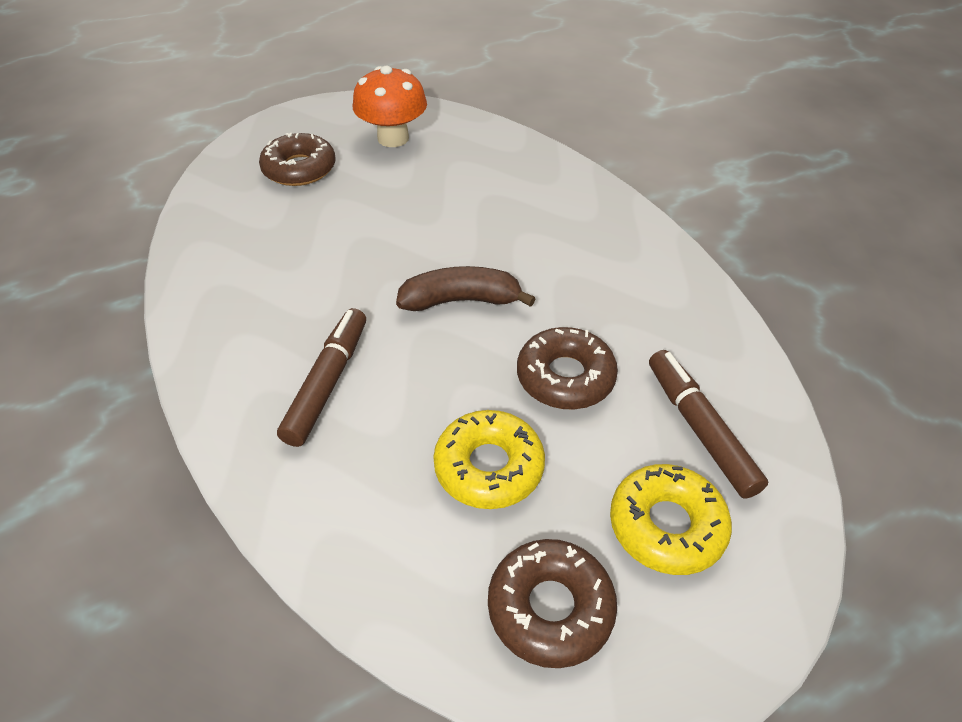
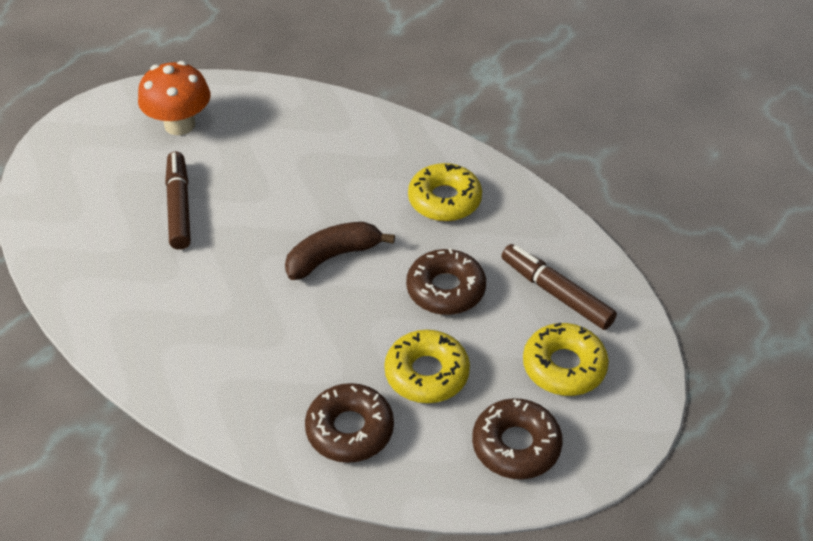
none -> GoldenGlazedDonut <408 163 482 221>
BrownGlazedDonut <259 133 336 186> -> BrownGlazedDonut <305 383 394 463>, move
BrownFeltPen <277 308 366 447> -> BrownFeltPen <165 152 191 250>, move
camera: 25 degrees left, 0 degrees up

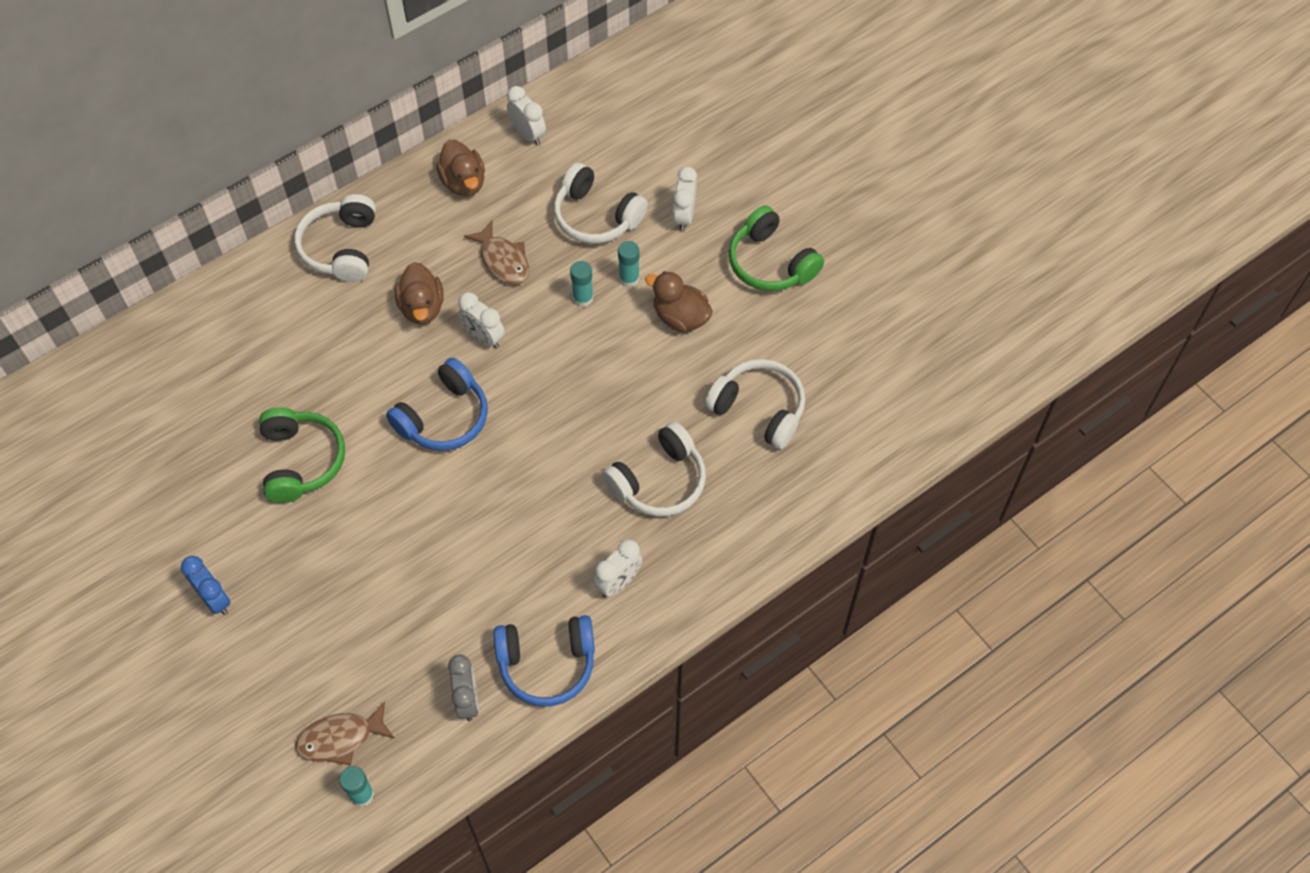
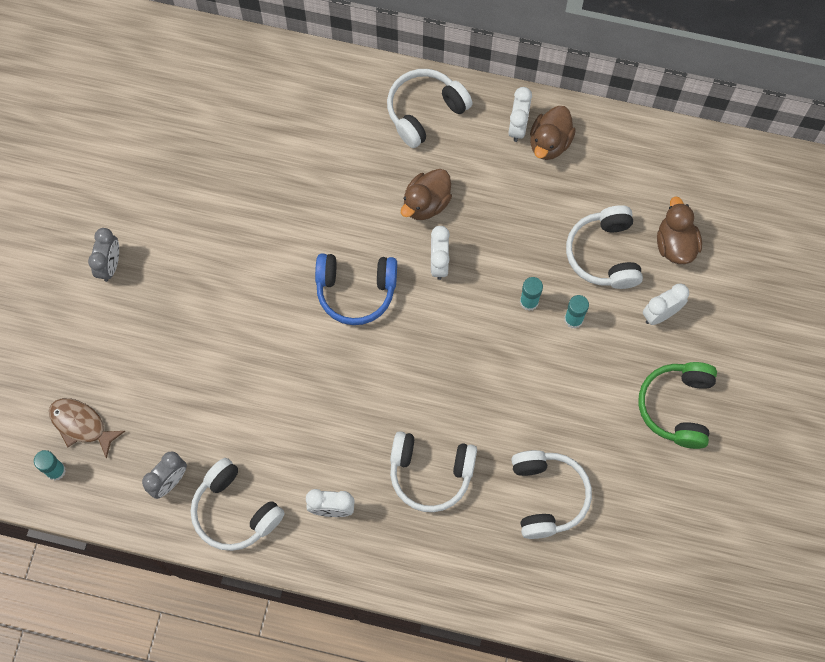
EmeraldHeadset <259 407 345 503> -> none
BrownFish <464 220 529 285> -> none
SnowWhiteClock <507 86 546 145> -> SnowWhiteClock <508 87 532 142>, move
BrownToyDuck <645 271 713 332> -> BrownToyDuck <657 196 702 264>, move
CobaltClock <181 556 231 615> -> GreyClock <88 228 119 282>
CobaltHeadset <494 615 595 706> -> SnowWhiteHeadset <191 458 285 551>
camera: 50 degrees right, 10 degrees up

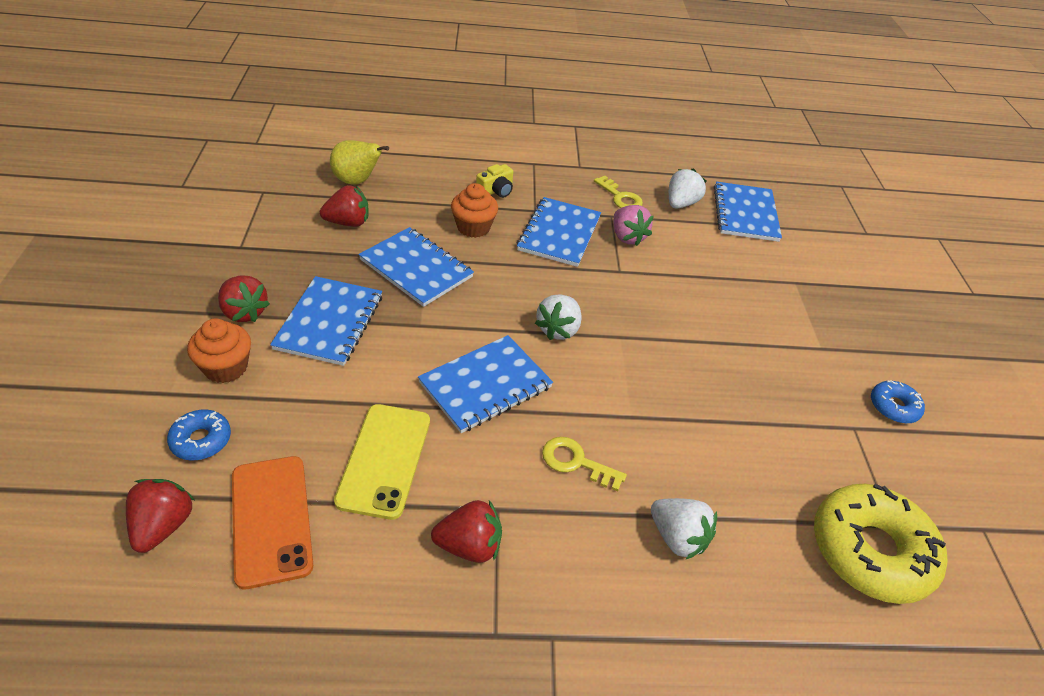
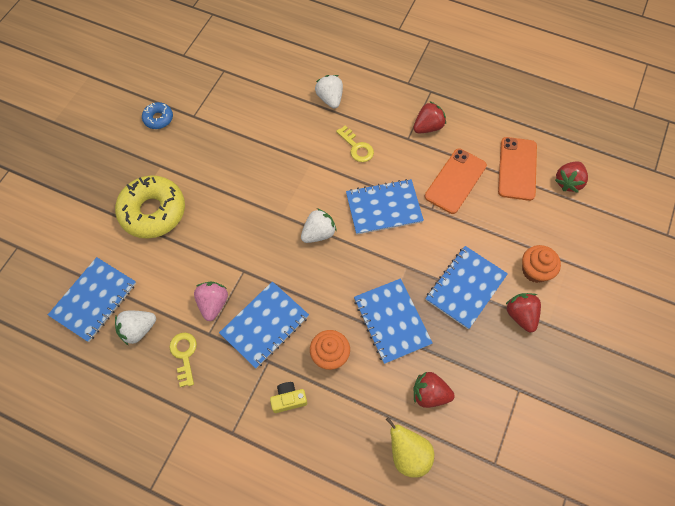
CobaltGlazedDonut <167 410 231 460> -> none
GoldenGlazedDonut <814 484 948 604> -> GoldenGlazedDonut <115 175 185 239>, move
GoldenMobilePhone <334 404 430 520> -> OrangeMobilePhone <425 149 487 214>
CrimsonBerry <431 500 502 563> -> CrimsonBerry <413 102 446 133>, 120 degrees clockwise
camera: 150 degrees left, 20 degrees up

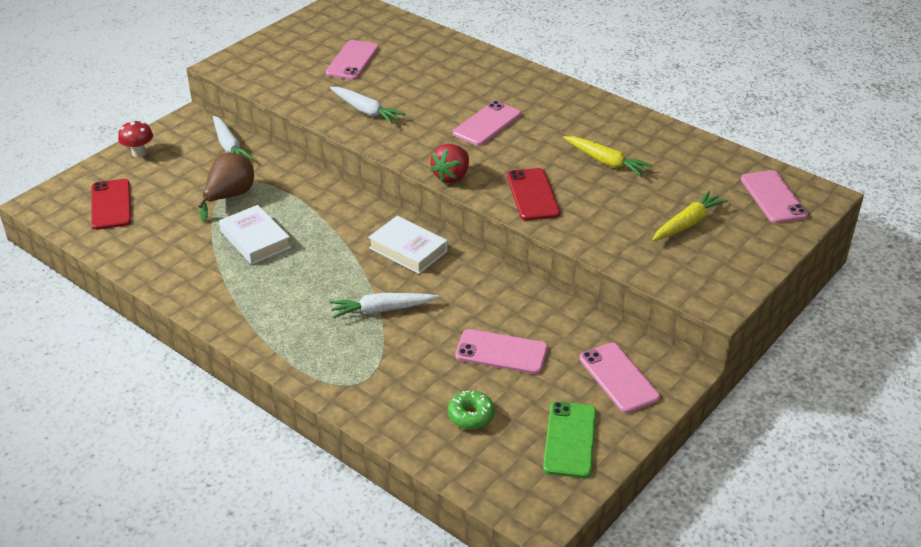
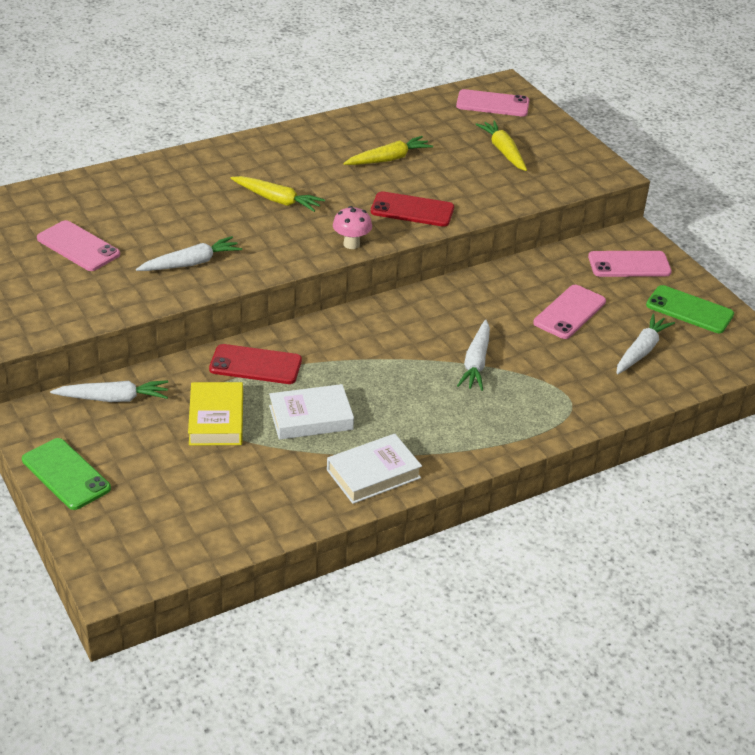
CrimsonMobilePhone <92 179 132 230> -> CrimsonMobilePhone <209 344 302 384>, move
SnowWhiteHardback <368 216 448 274> -> SnowWhiteHardback <327 434 422 504>, move
CrimsonFungus <118 121 153 157> -> EmeraldMobilePhone <22 438 111 510>
BrownPear <199 153 254 222> -> GoldenHardback <188 382 243 446>
CrimsonBerry <430 144 469 183> -> RosePinkFungus <333 206 372 249>
EmeraldGlazedDonut <448 391 495 429> -> SnowWhiteCarrot <616 314 675 374>
RosePinkMobilePhone <453 101 521 146> -> GoldenCarrot <231 176 325 212>
camera: 70 degrees left, 0 degrees up

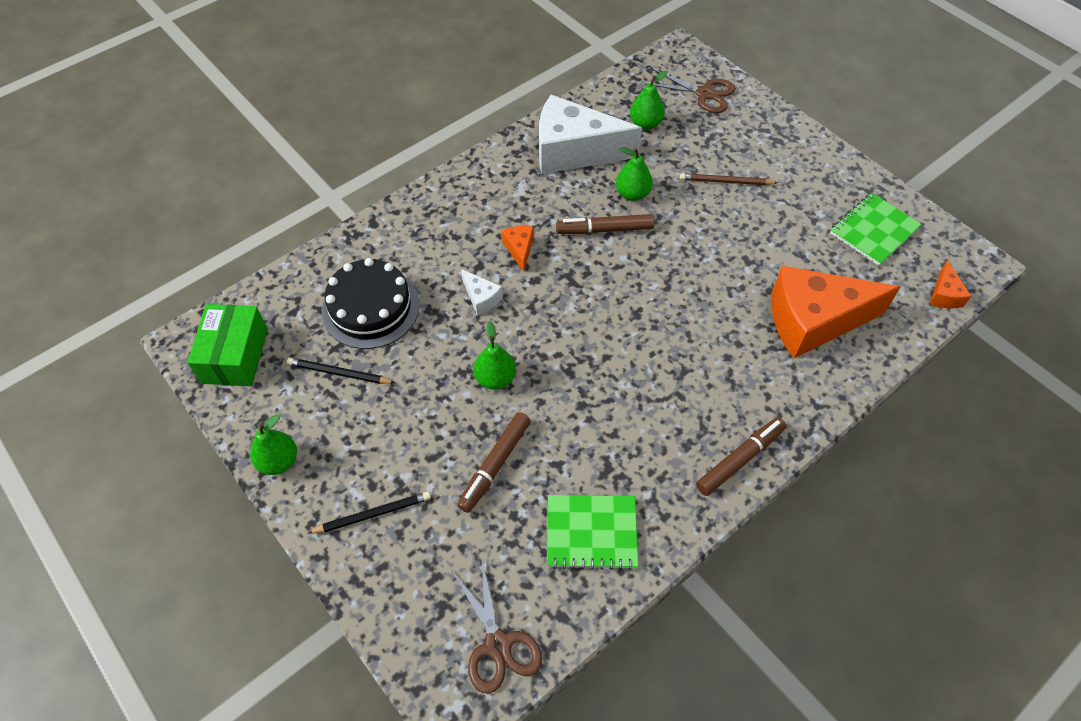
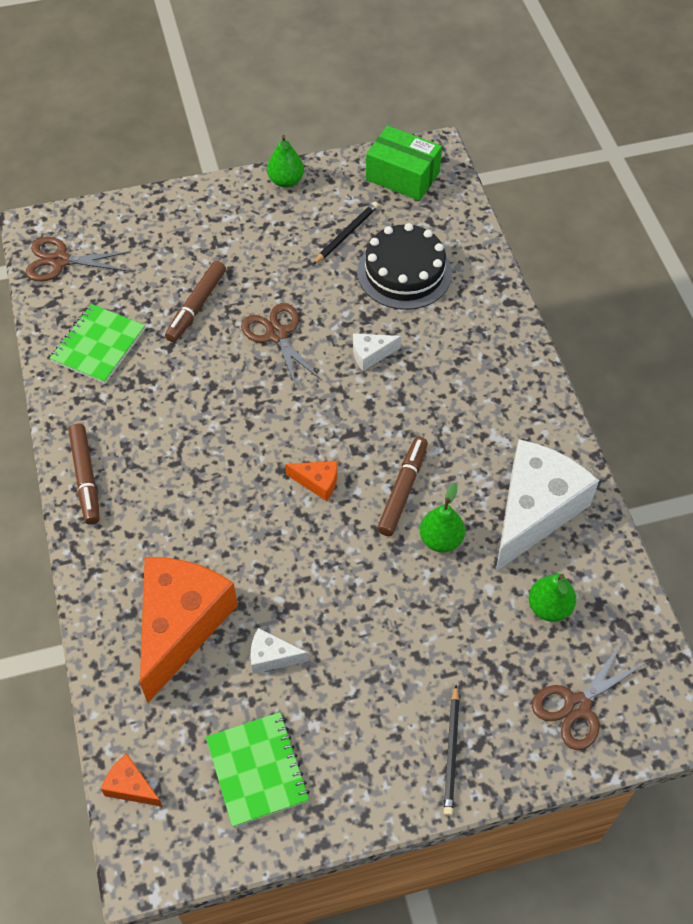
BrownLeadPencil <680 173 778 185> -> none
none -> SnowWhiteCheeseWedge <251 628 308 674>
JetBlackLeadPencil <308 492 431 534> -> JetBlackLeadPencil <444 685 459 816>, move
OrangeCheeseWedge <502 226 534 272> -> OrangeCheeseWedge <285 461 337 501>, move
EmeraldPear <473 321 516 390> -> BrownScissors <241 303 322 390>
BrownFeltPen <457 412 531 513> -> BrownFeltPen <165 261 226 342>, 120 degrees counterclockwise
camera: 115 degrees right, 0 degrees up

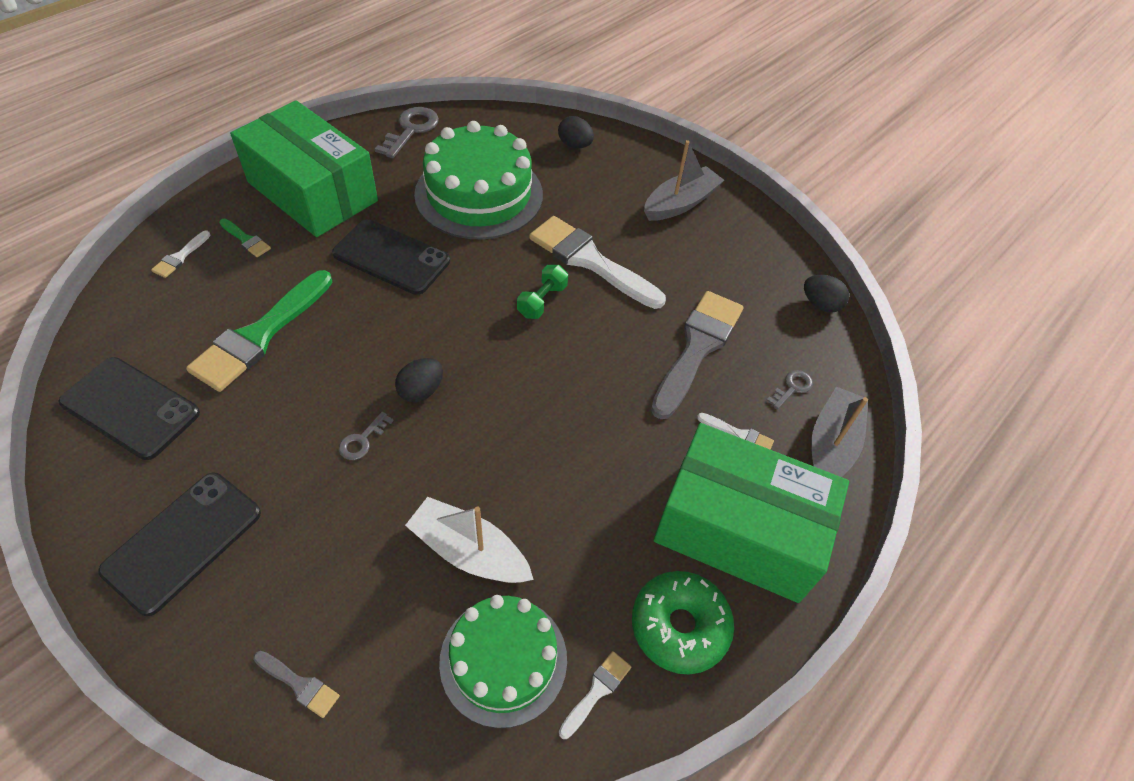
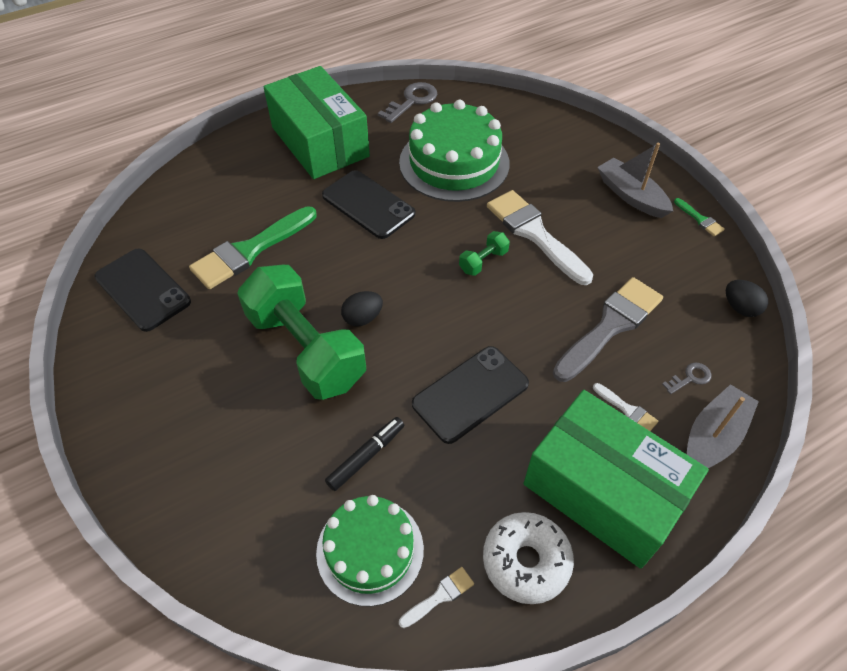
SnowWhitePaintBrush <151 231 211 278> -> none
GreyPaintBrush <253 651 340 718> -> none
JetBlackToyEgg <558 116 594 148> -> none
JetBlackMobilePhone <98 473 261 616> -> JetBlackMobilePhone <412 346 529 444>, move
EmeraldPaintBrush <219 219 271 257> -> EmeraldPaintBrush <674 198 725 236>, move
GreyLatchkey <339 412 394 460> -> EmeraldHandWeight <237 265 366 400>
SnowWhiteBoat <405 497 534 583> -> JetBlackFeltPen <325 417 404 491>
EmeraldGlazedDonut <632 571 734 674> -> SnowWhiteGlazedDonut <483 512 574 604>
GreyBoat <644 140 724 221> -> GreyBoat <597 143 673 218>, 105 degrees counterclockwise
camera: 20 degrees right, 0 degrees up

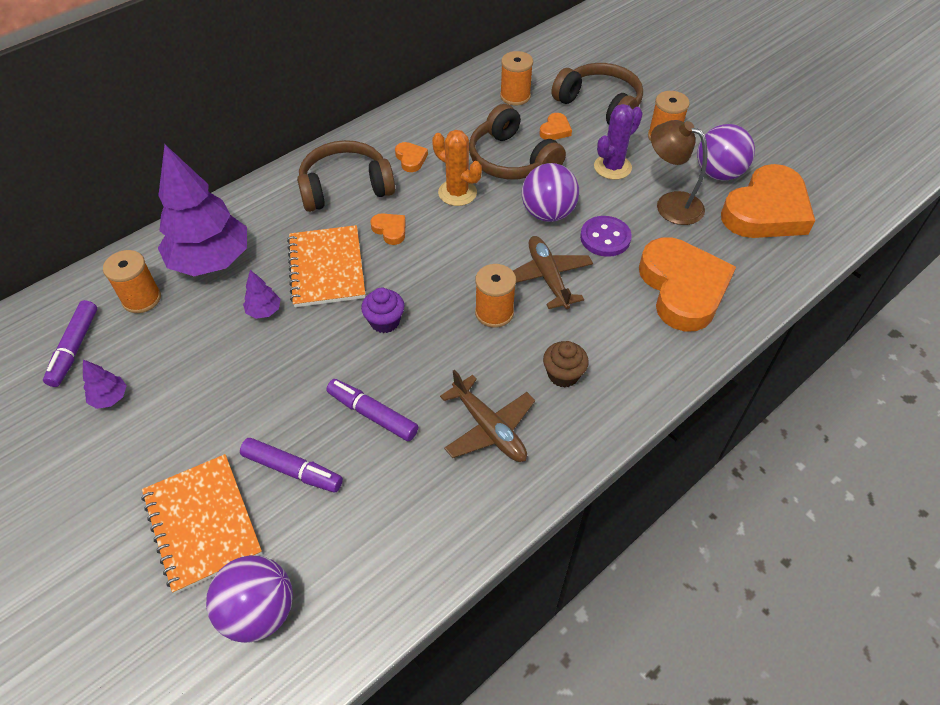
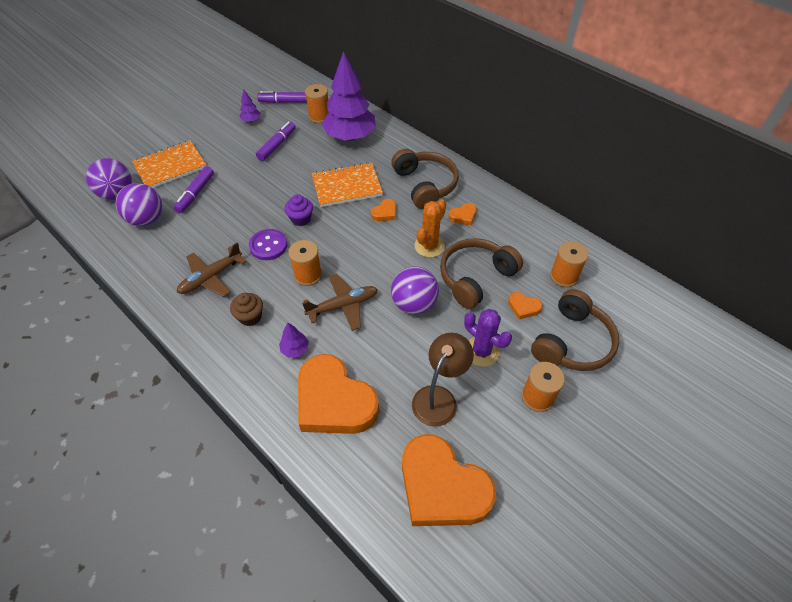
RoyalPurpleToyTree <243 270 281 319> -> RoyalPurpleToyTree <279 322 309 358>, move
RoyalPurpleFeltPen <326 379 418 441> -> RoyalPurpleFeltPen <256 121 296 161>, move
RoyalPurpleSewingButton <580 216 632 257> -> RoyalPurpleSewingButton <249 229 287 260>, move
RoyalPurpleBall <697 124 755 181> -> RoyalPurpleBall <115 183 162 226>, move
OrangeHeartShape <639 237 736 332> -> OrangeHeartShape <298 354 379 434>, 60 degrees clockwise
camera: 85 degrees right, 0 degrees up

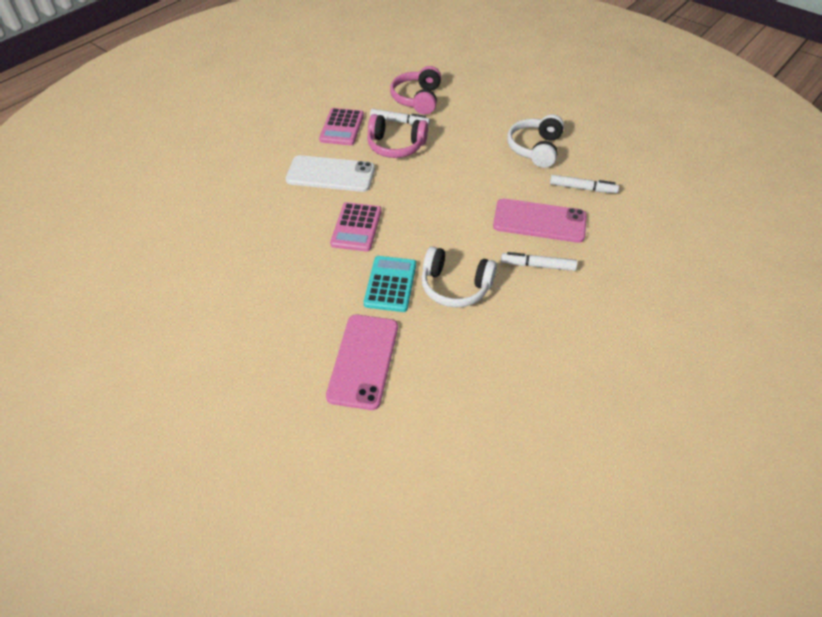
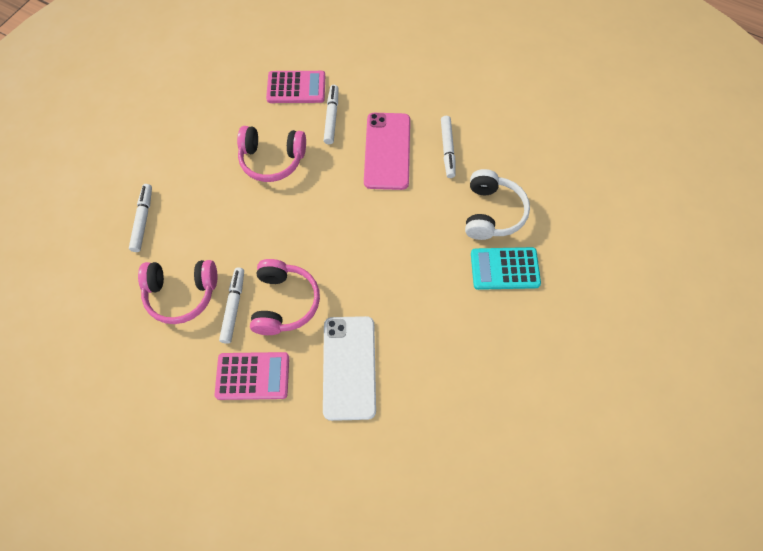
RosePinkMobilePhone <326 315 398 410> -> none
none -> SnowWhiteFeltPen <129 184 152 252>
RosePinkPocketCalculator <330 202 382 252> -> RosePinkPocketCalculator <266 71 325 103>, move
SnowWhiteHeadset <507 114 564 168> -> RosePinkHeadset <237 126 306 182>
camera: 100 degrees left, 15 degrees up

